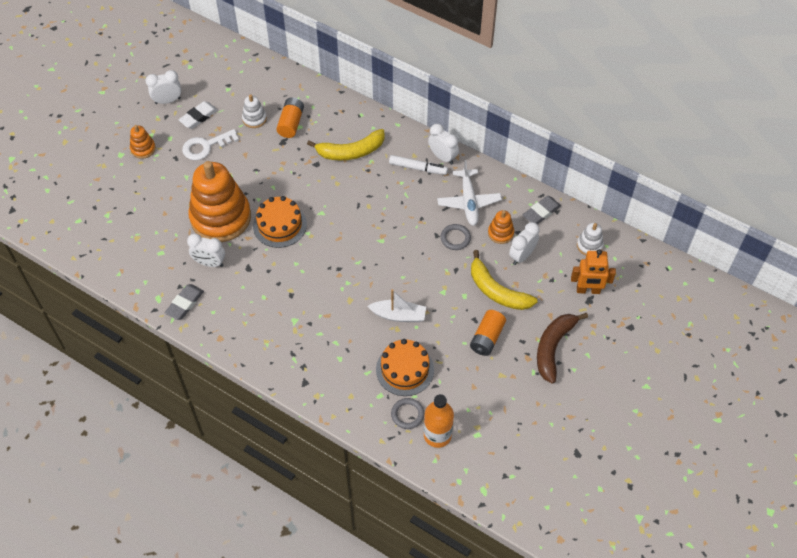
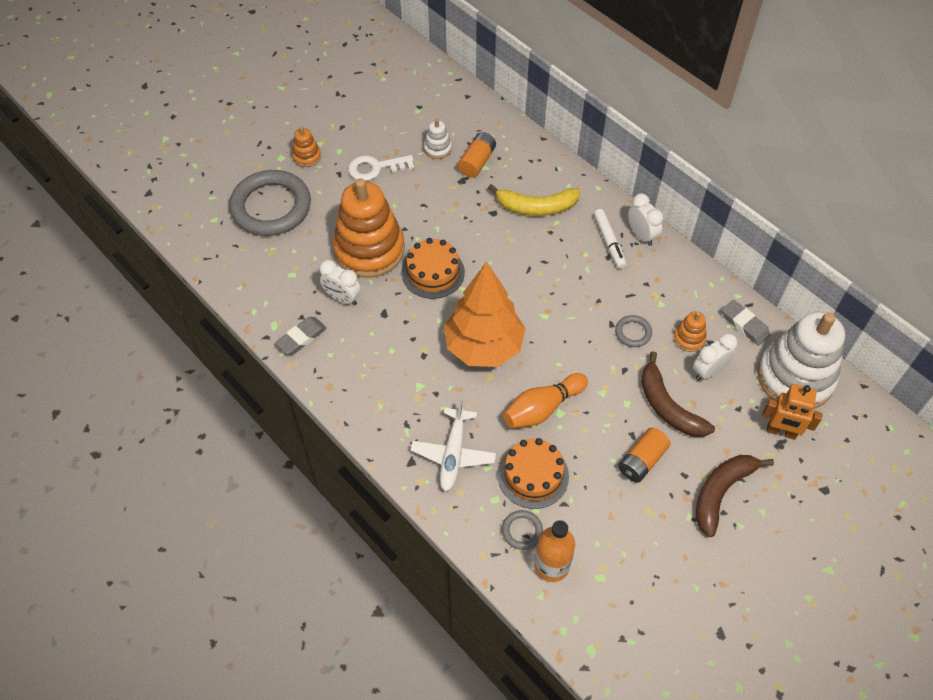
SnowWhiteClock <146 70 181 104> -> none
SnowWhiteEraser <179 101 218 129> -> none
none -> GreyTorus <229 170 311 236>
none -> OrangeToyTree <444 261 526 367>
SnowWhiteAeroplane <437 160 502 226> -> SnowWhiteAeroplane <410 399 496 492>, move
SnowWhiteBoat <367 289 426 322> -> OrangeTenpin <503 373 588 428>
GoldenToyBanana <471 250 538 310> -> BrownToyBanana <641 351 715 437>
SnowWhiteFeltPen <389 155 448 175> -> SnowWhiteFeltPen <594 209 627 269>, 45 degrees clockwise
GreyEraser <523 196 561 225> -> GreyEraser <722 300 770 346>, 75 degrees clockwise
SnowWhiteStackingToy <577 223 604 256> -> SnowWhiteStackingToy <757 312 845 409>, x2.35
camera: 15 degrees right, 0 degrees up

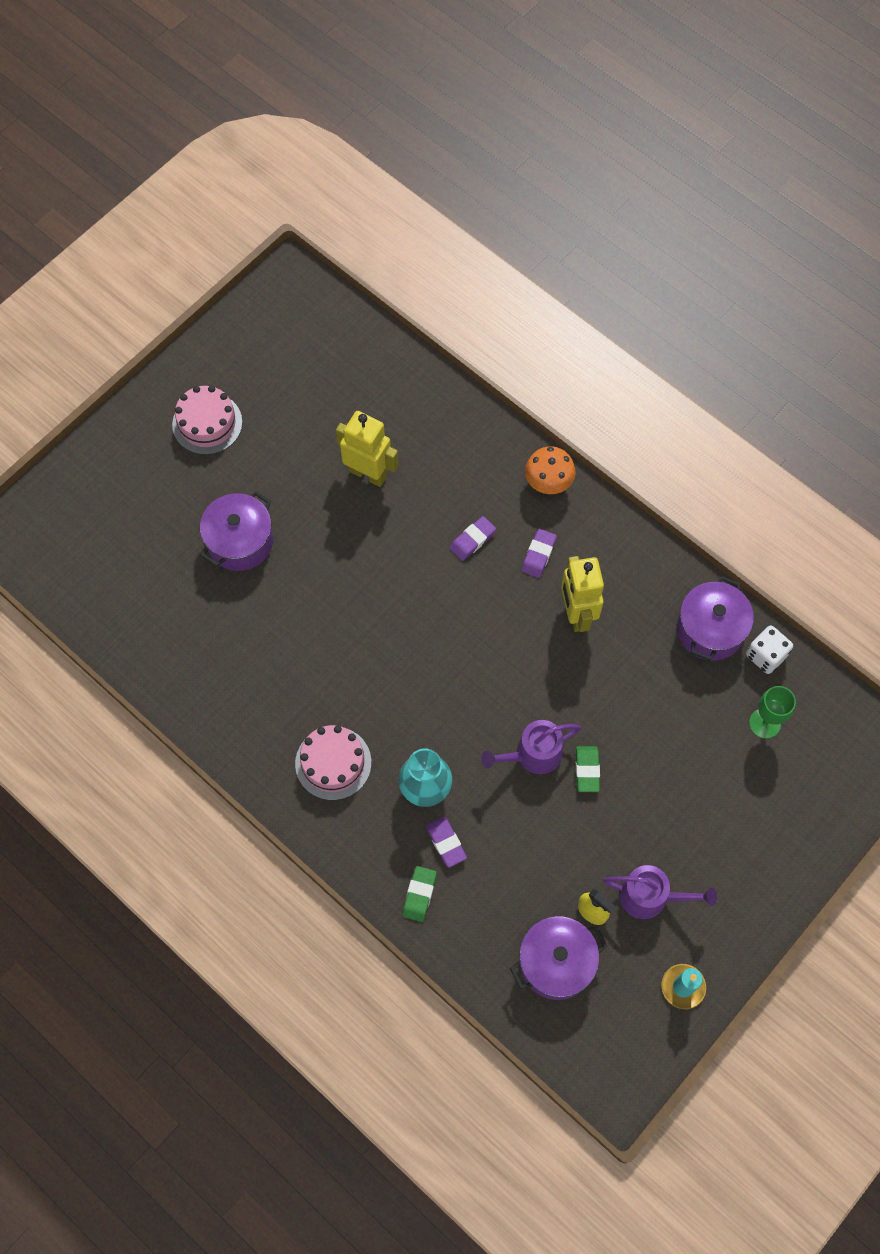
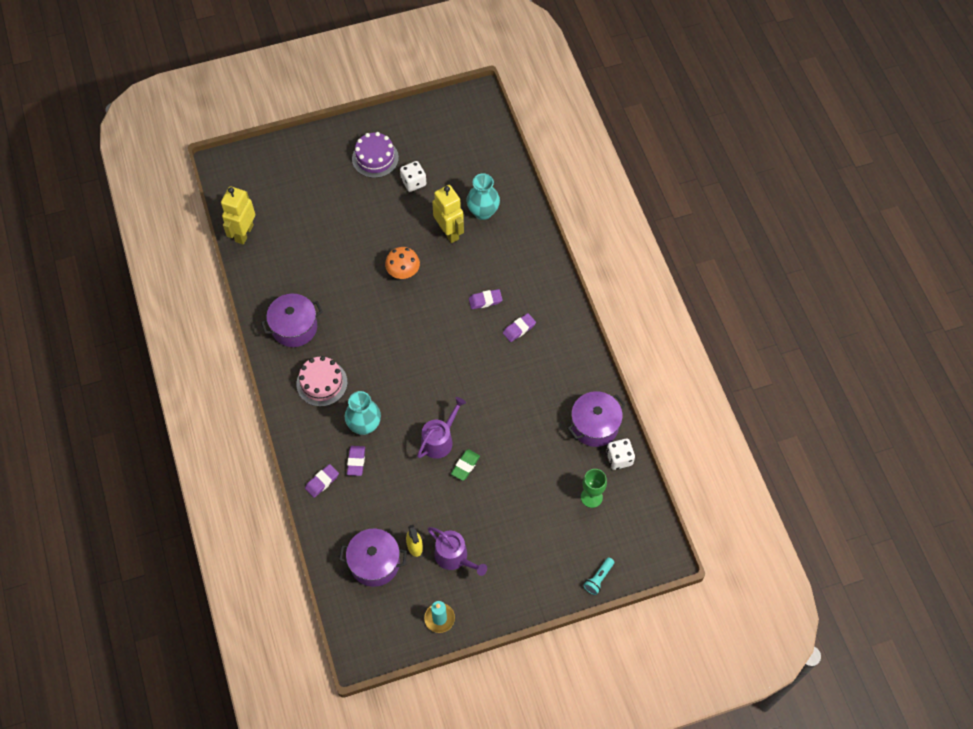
none -> SnowWhiteGameDie <400 161 426 192>
none -> AquaFlowerVase <466 173 500 220>
none -> AquaFlashlight <583 557 614 595>
RoyalPurplePot <200 491 273 571> -> RoyalPurplePot <261 294 323 347>, move
OrangeFungus <525 446 576 494> -> OrangeFungus <385 247 420 279>, move
GoldenToyRobot <561 556 604 632> -> GoldenToyRobot <221 186 255 245>, move
RosePinkCake <172 385 242 455> -> RoyalPurpleCake <352 132 399 178>
EmeraldEraser <402 866 437 922> -> RoyalPurpleEraser <305 464 339 498>
RoyalPurpleSprinklingCan <481 720 581 774> -> RoyalPurpleSprinklingCan <417 397 466 459>, 120 degrees clockwise
camera: 30 degrees right, 5 degrees down

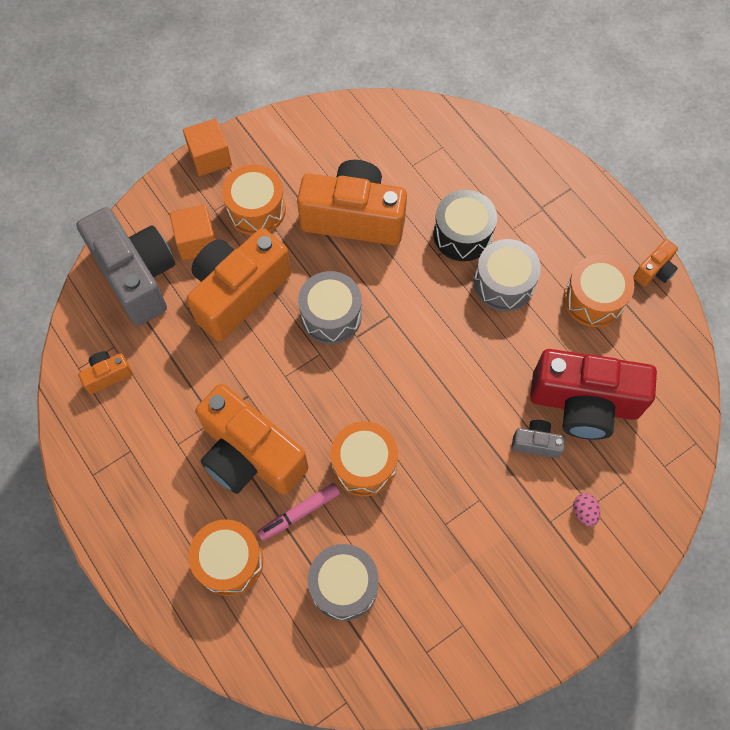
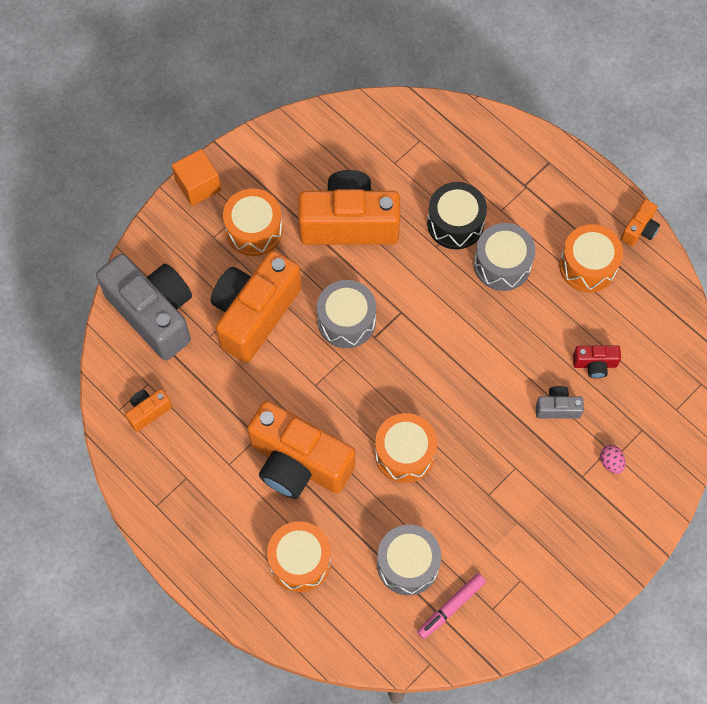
OrangeSolidCube <170 204 216 261> -> none
RosePinkFeltPen <257 483 340 541> -> RosePinkFeltPen <417 573 486 639>, move
CrimsonPhotoCamera <530 349 657 440> -> CrimsonPhotoCamera <573 345 621 378>, x0.43
camera: 10 degrees left, 0 degrees up

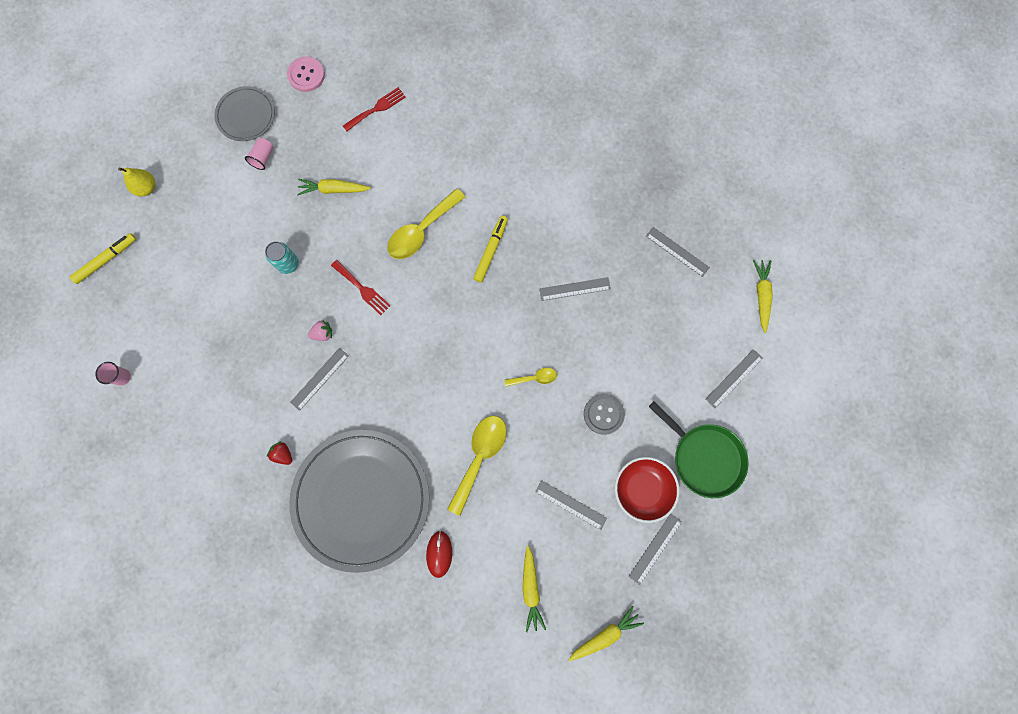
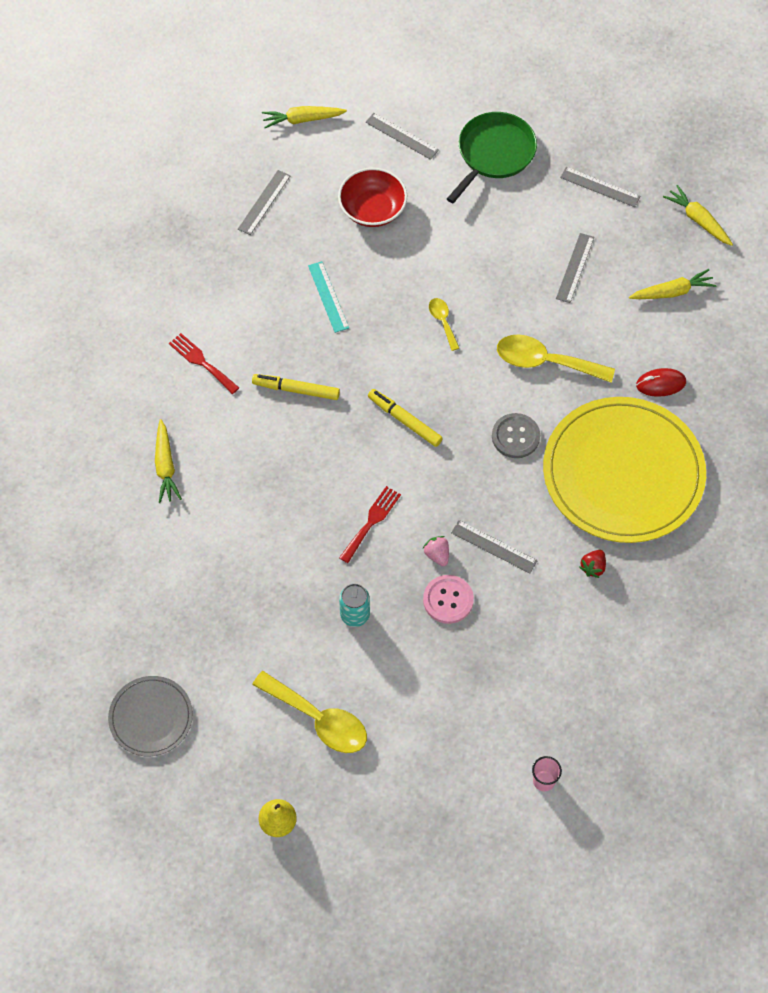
RosePinkCup <245 138 274 170> -> none
GoldenFeltPen <70 233 136 284> -> GoldenFeltPen <368 389 443 447>, move
RosePinkSewingButton <287 56 325 92> -> RosePinkSewingButton <423 575 474 624>, move
GoldenCarrot <297 179 371 195> -> GoldenCarrot <155 419 182 503>, move
CrimsonTableFork <343 87 406 131> -> CrimsonTableFork <169 333 239 394>, move
GoldenTeaspoon <387 188 465 259> -> GoldenTeaspoon <252 671 367 753>, move
GreySewingButton <584 394 625 435> -> GreySewingButton <492 413 540 458>, move
CrimsonDeepDish <615 457 679 523> -> CrimsonDeepDish <338 167 407 227>, move
GreyPlate <289 430 429 573> -> GoldenPlate <543 397 706 543>
GreyMeasuringStick <539 277 611 301> -> AquaMeasuringStick <308 261 349 333>
camera: 100 degrees left, 15 degrees down

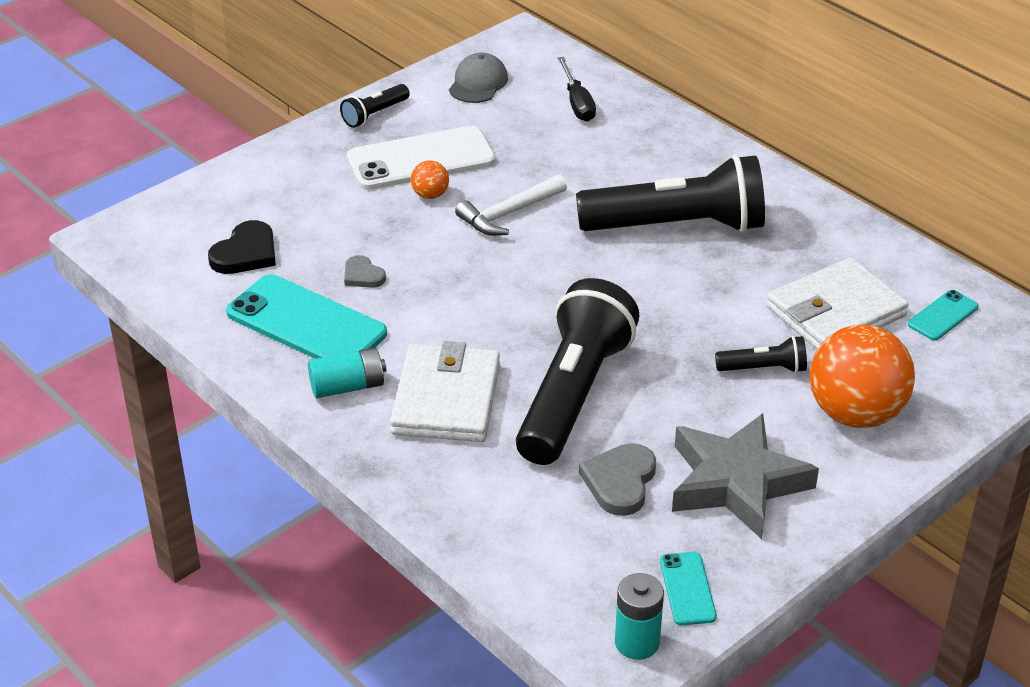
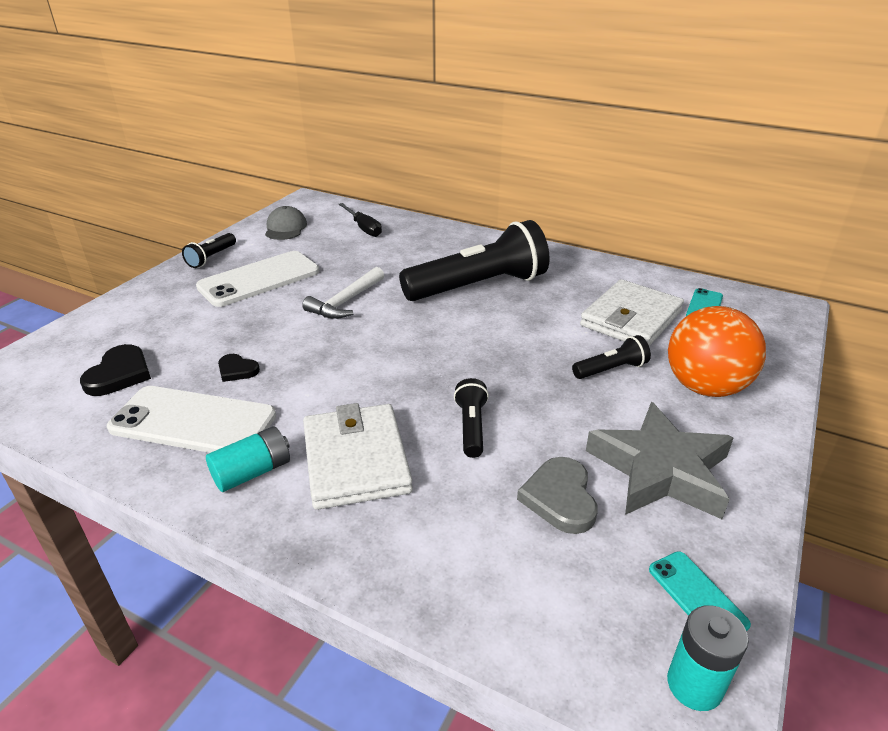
OrangeBall <411 161 449 199> -> none
AquaMobilePhone <226 274 387 359> -> SnowWhiteMobilePhone <107 386 276 453>
GreyHeartShape <344 255 386 288> -> JetBlackHeartShape <218 354 260 382>
JetBlackFlashlight <516 278 640 465> -> JetBlackFlashlight <454 378 489 458>, x0.44
camera: 20 degrees left, 5 degrees down

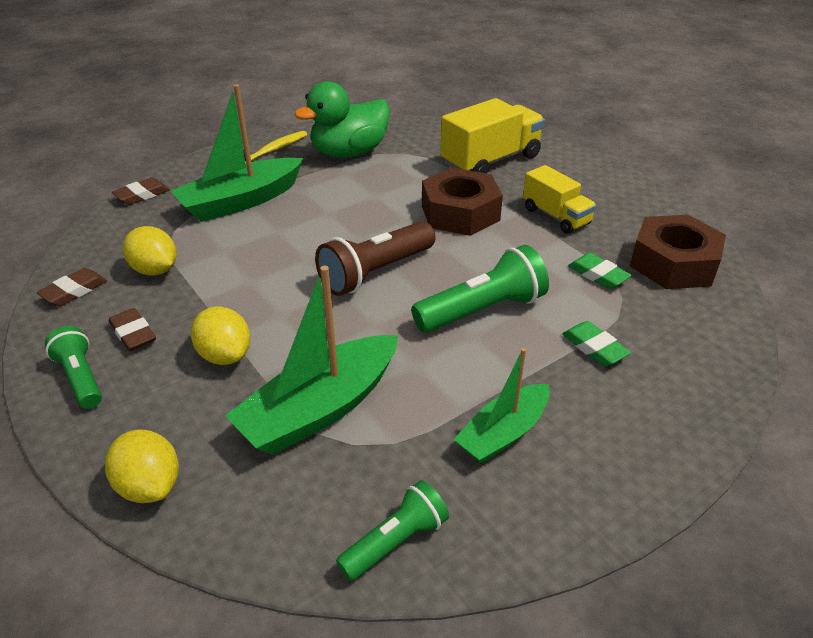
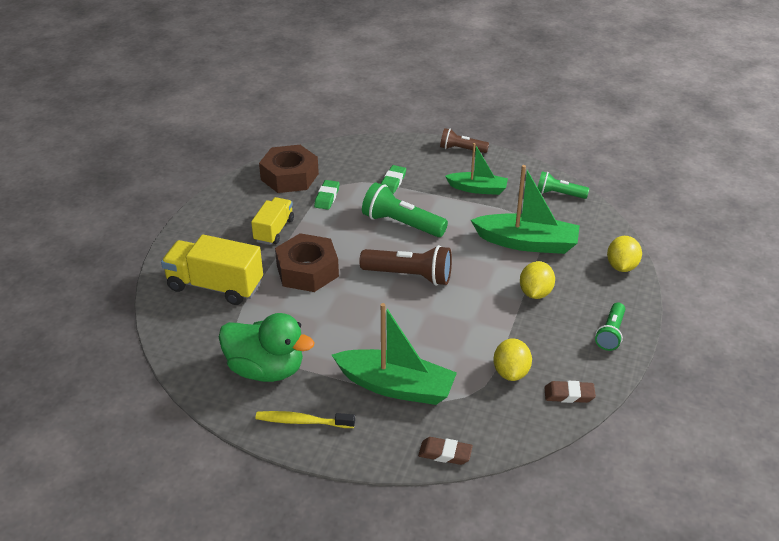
BrownEraser <109 308 156 351> -> none
none -> BrownFlashlight <440 128 489 153>
camera: 125 degrees left, 0 degrees up

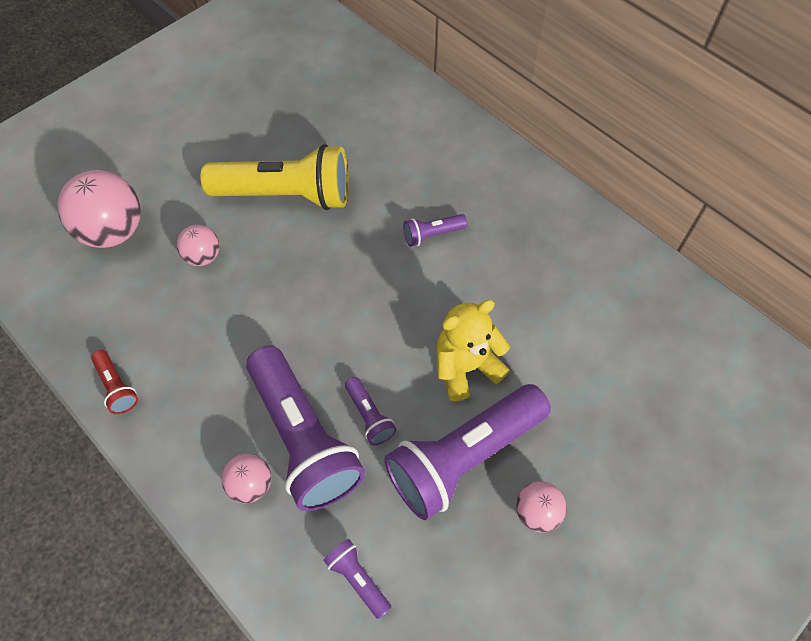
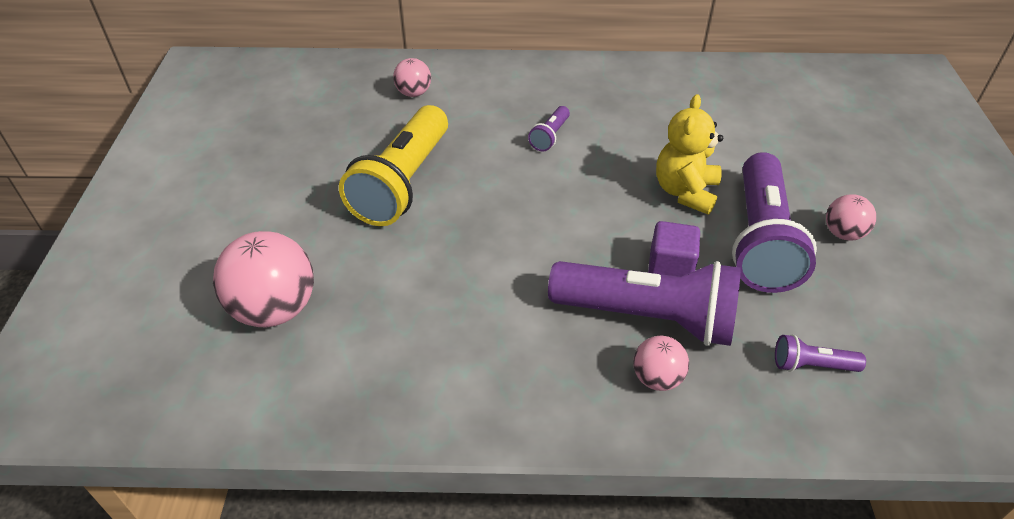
CrimsonFlashlight <91 350 138 414> -> none
RosePinkBall <177 225 220 266> -> RosePinkBall <393 58 431 97>, move
RoyalPurpleFlashlight <345 377 397 445> -> RoyalPurpleSolidCube <648 221 700 277>
GoldenFlashlight <201 144 349 210> -> GoldenFlashlight <339 105 448 226>, 150 degrees clockwise
camera: 45 degrees left, 15 degrees down

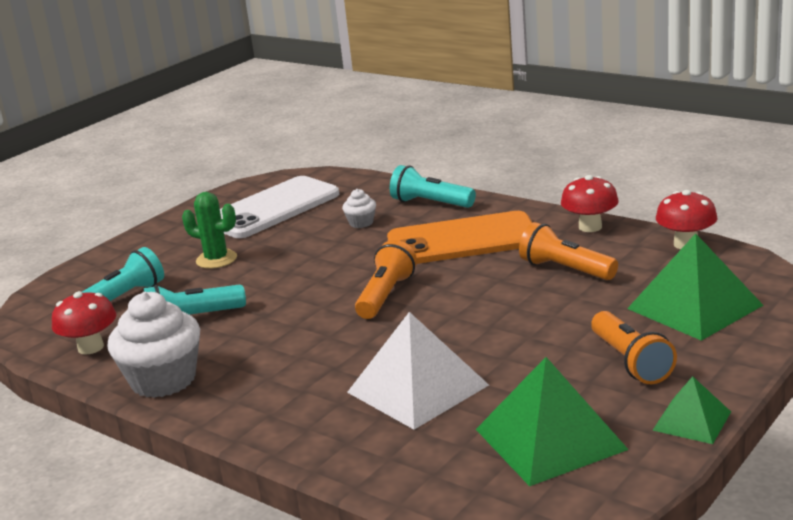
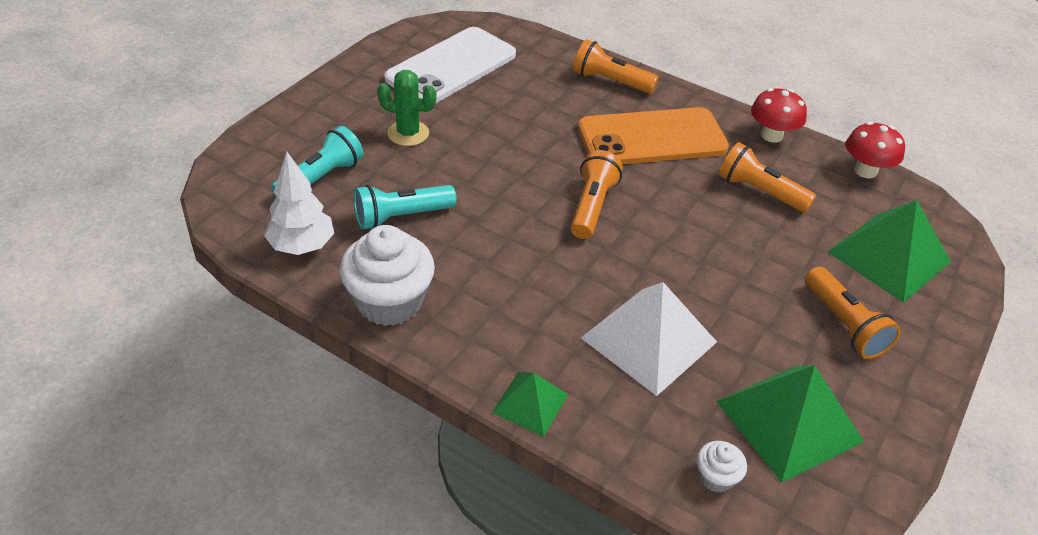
SnowWhiteFairyCake <342 189 376 228> -> SnowWhiteFairyCake <697 441 747 493>, move
EmeraldPyramidShape <652 376 731 444> -> EmeraldPyramidShape <492 372 568 436>, move
CrimsonFungus <52 291 116 355> -> SnowWhiteToyTree <264 152 334 255>
AquaFlashlight <390 165 476 208> -> OrangeFlashlight <573 39 659 94>
camera: 10 degrees left, 20 degrees up

